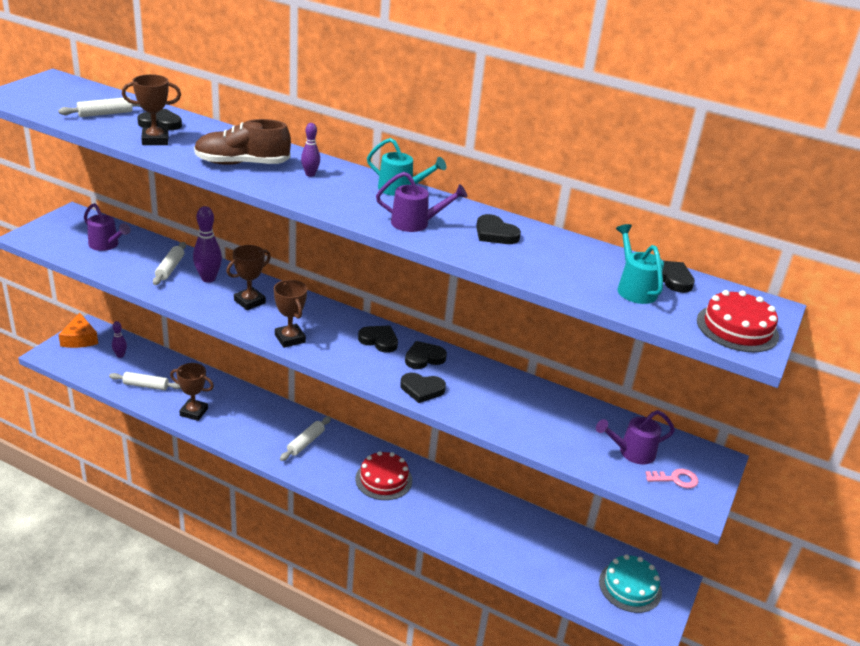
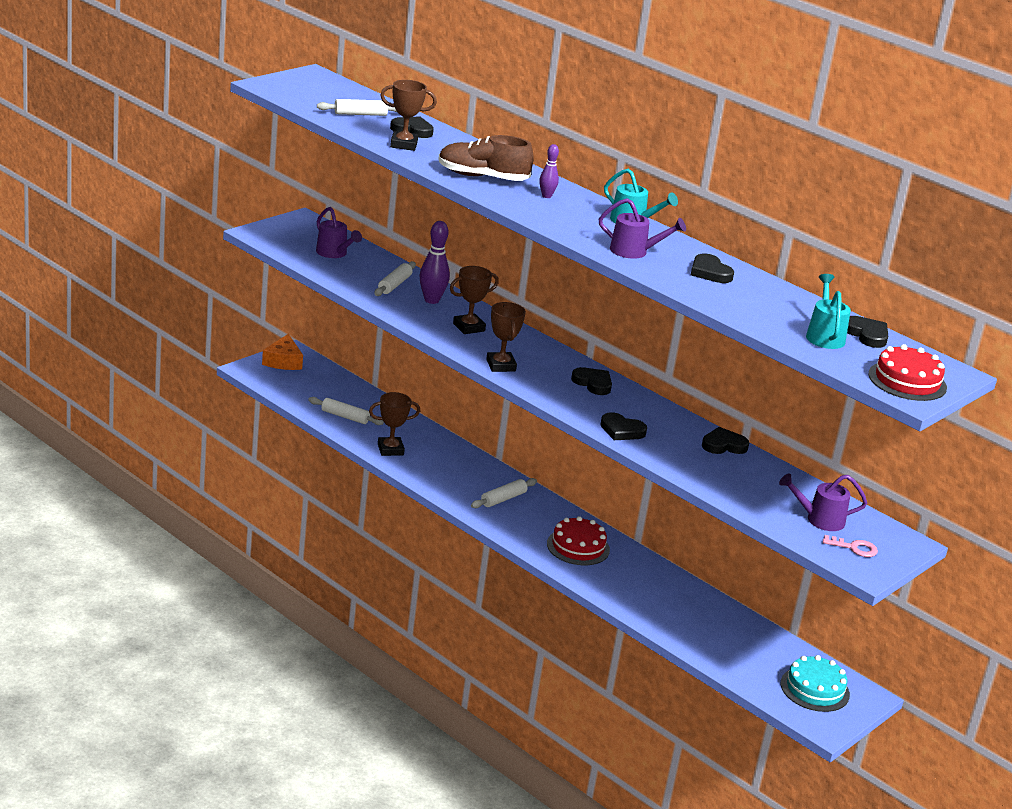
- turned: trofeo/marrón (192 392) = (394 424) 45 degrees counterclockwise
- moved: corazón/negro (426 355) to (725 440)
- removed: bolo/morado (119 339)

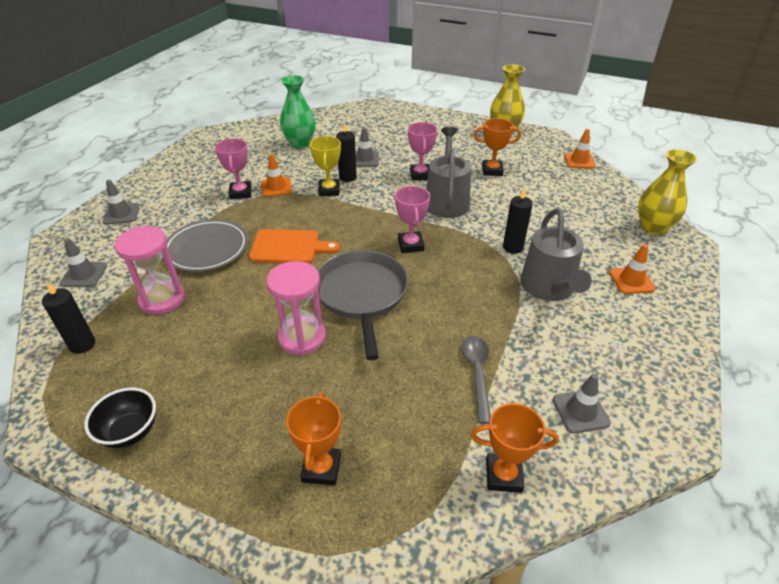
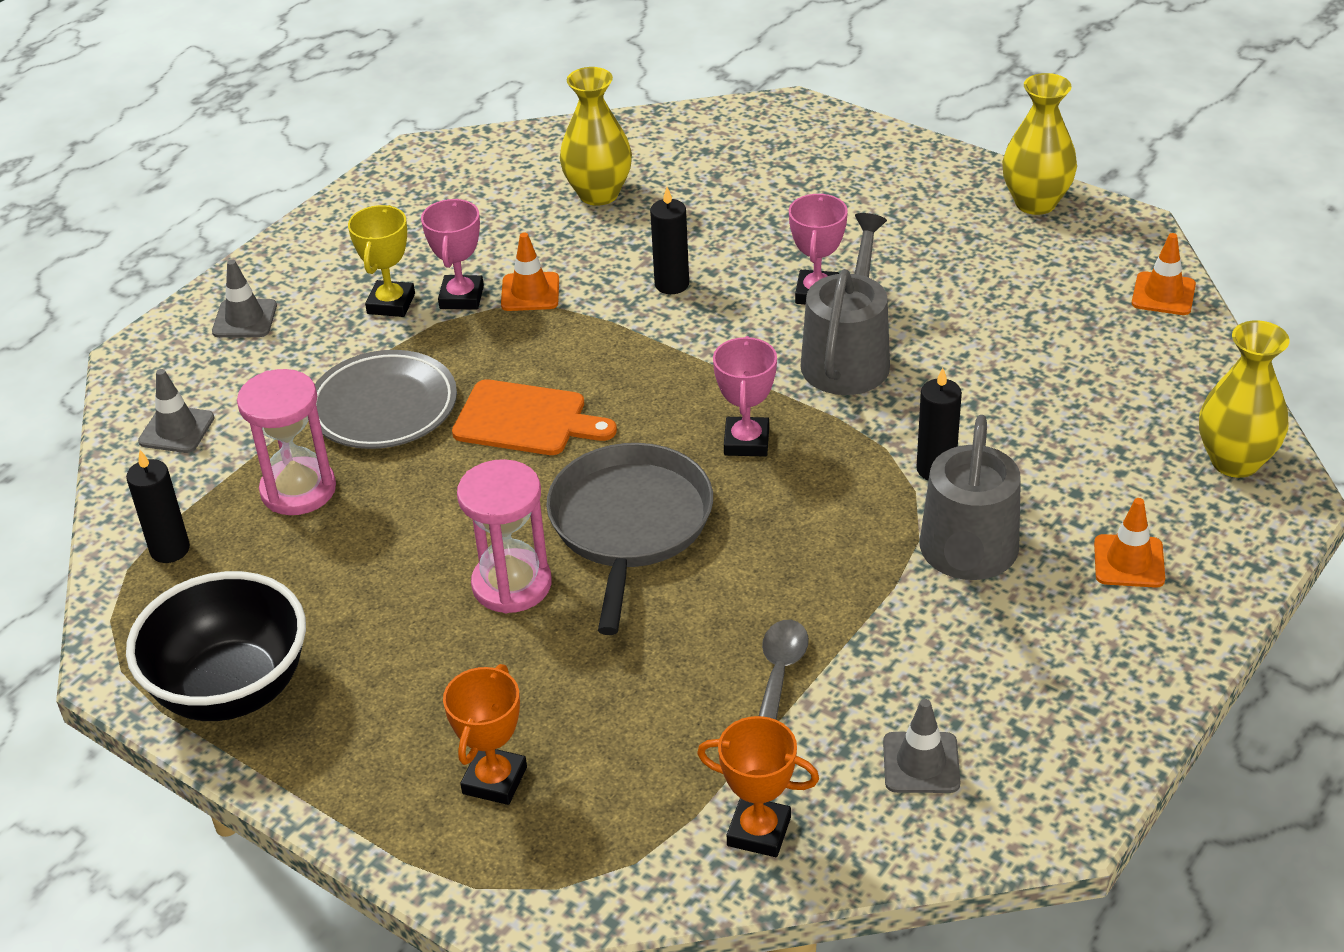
- resized: cuenco/negro (120 418) = (216 646) x1.78
- moved: trofeo/amarillo (325 166) to (381 261)
- recoloured: florero/verde (298 111) to florero/amarillo (596 136)
- removed: cono de tráfico/gris (367 147)
- removed: trofeo/naranja (497 147)

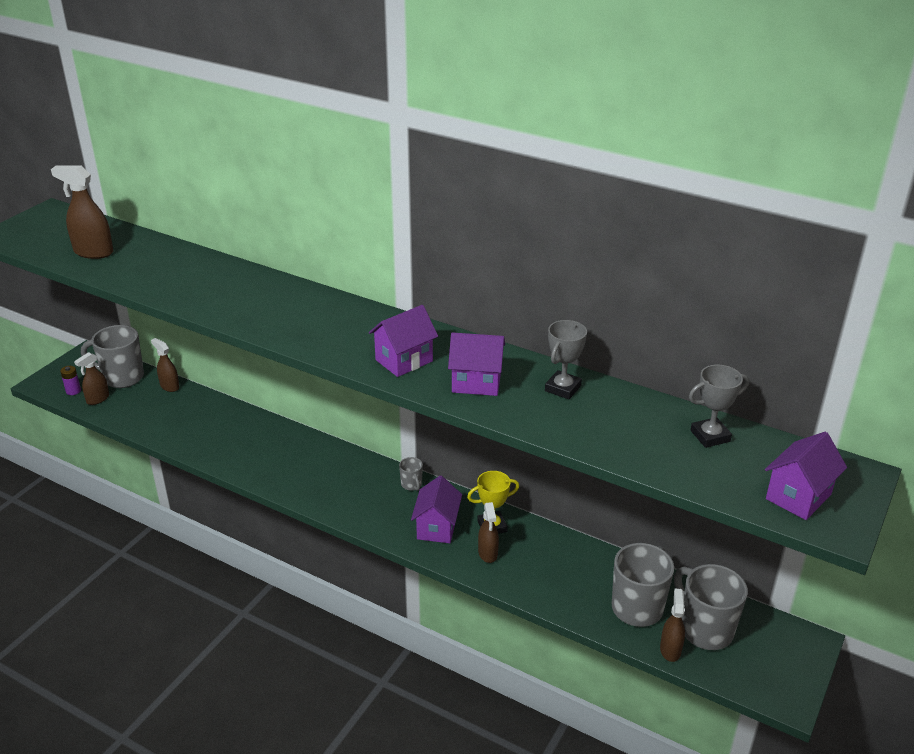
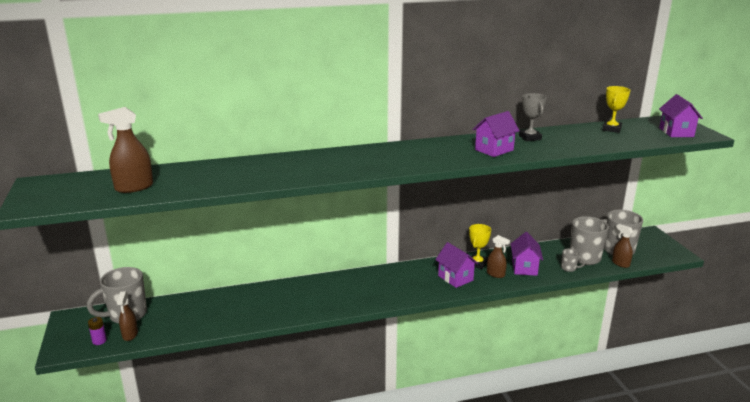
- moved: casa/morado (403 341) to (527 254)
- moved: taza/gris (411 474) to (573 260)
- recoloured: trofeo/gris (719 406) to trofeo/amarillo (616 109)
- removed: pulverizador/marrón (165 365)

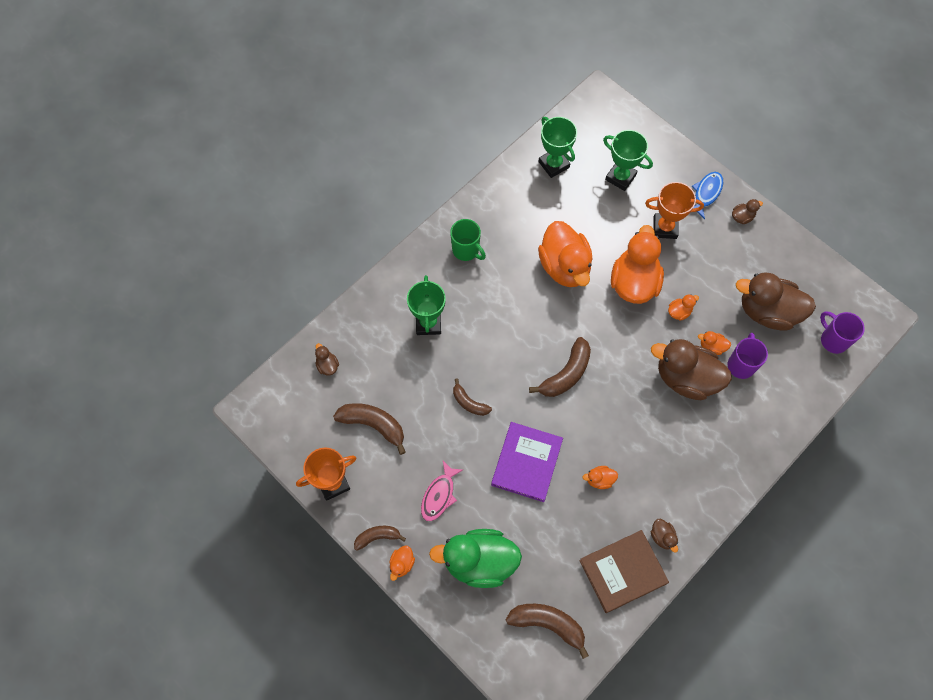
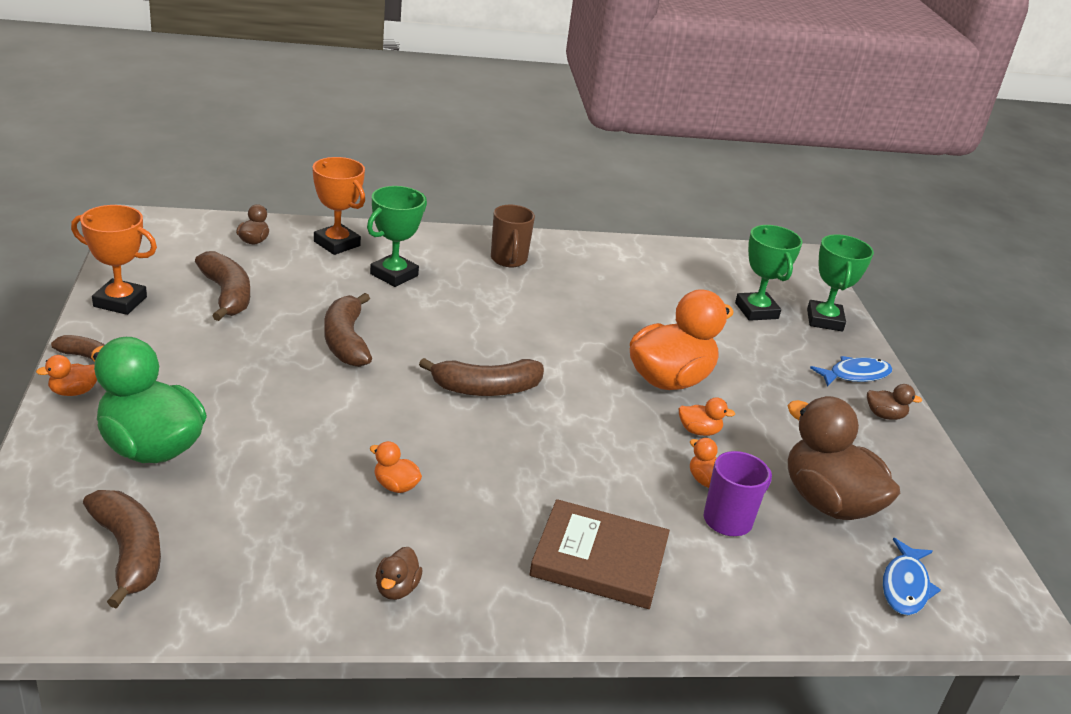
- moved: trofeo/naranja (674 210) to (339 206)
- resized: plátano/marrón (472 397) = (348 330) x1.64
- recoloured: taza/verde (468 240) to taza/marrón (513 236)
- moved: libro/marrón (624 571) to (599 554)
- moved: trofeo/verde (557 147) to (840 283)
- replaced: taza/morado (842 332) to pez/azul (912 576)
- removed: pez/rosa (442 491)
- removed: libro/morado (527 462)
- removed: pato/naranja (565 254)
- removed: pato/marrón (691 369)

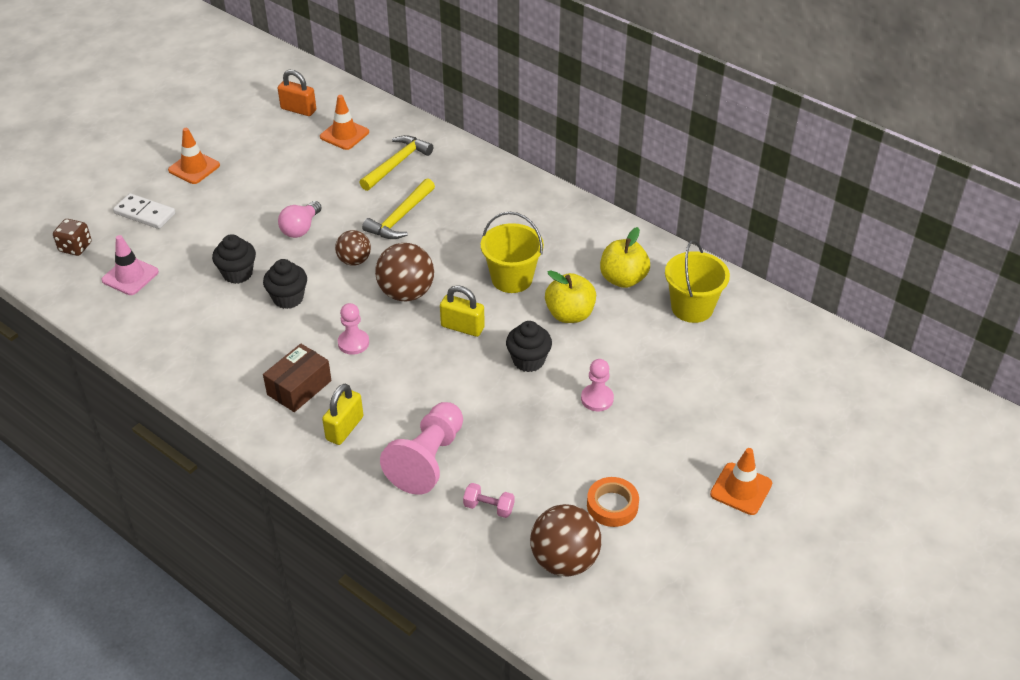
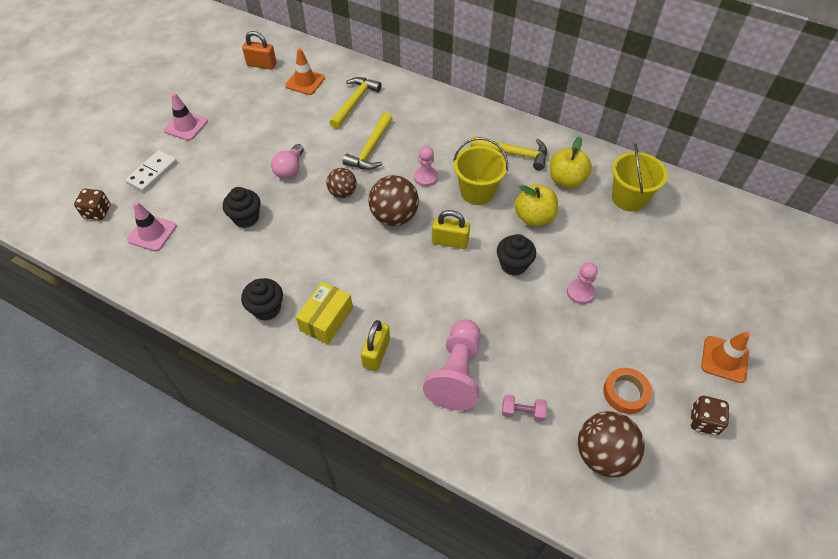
- turned: ficha de dominó/blanco (144 211) = (151 171) 75 degrees counterclockwise
- recoloured: cono de tráfico/naranja (194 156) to cono de tráfico/rosa (186 117)
- moved: magdalena/negro (285 284) to (262 299)
- recoloured: caja/marrón (297 378) to caja/amarillo (324 313)
- moved: peón/rosa (353 329) to (426 166)
- added: martillo/amarillo (508 153)
- added: dado/marrón (709 415)

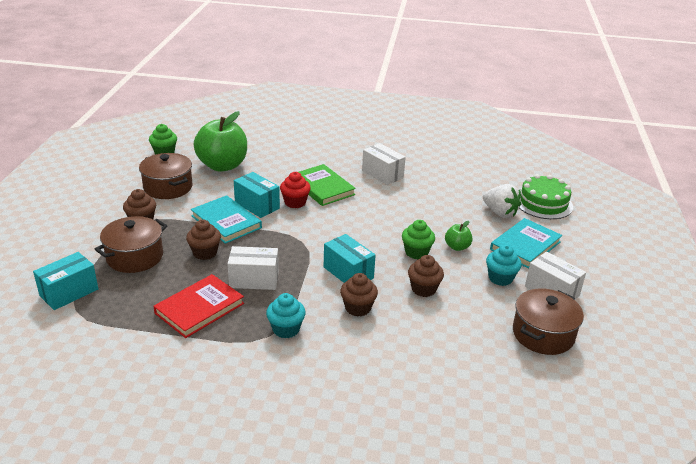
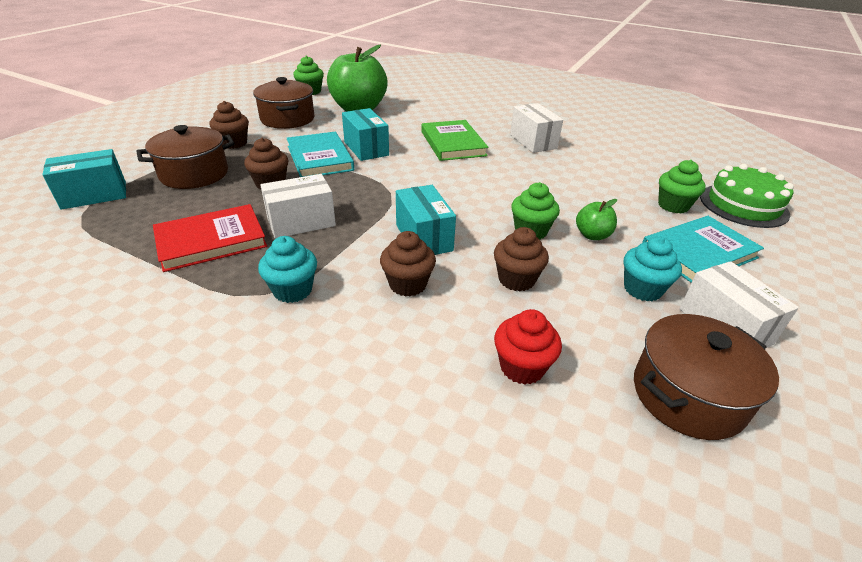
- turned: caja/blanco (253 268) = (298 206) 45 degrees counterclockwise
- moved: magdalena/rojo (295 190) to (528 347)
- replaced: fresa/blanco (502 201) to magdalena/verde (682 186)

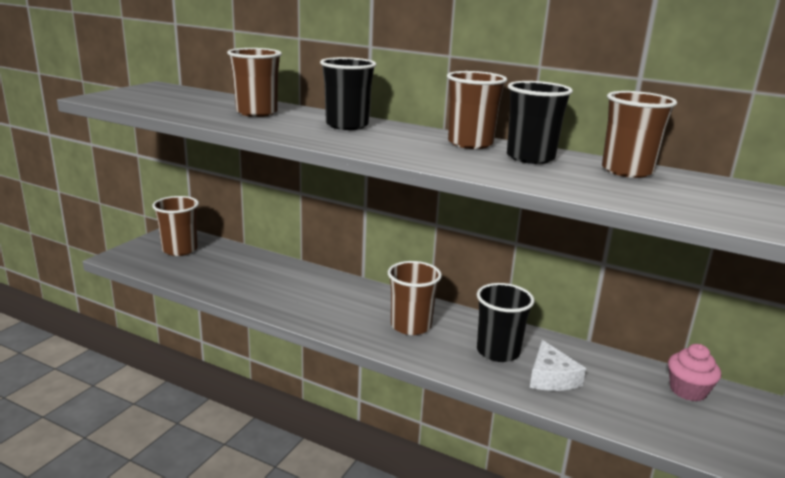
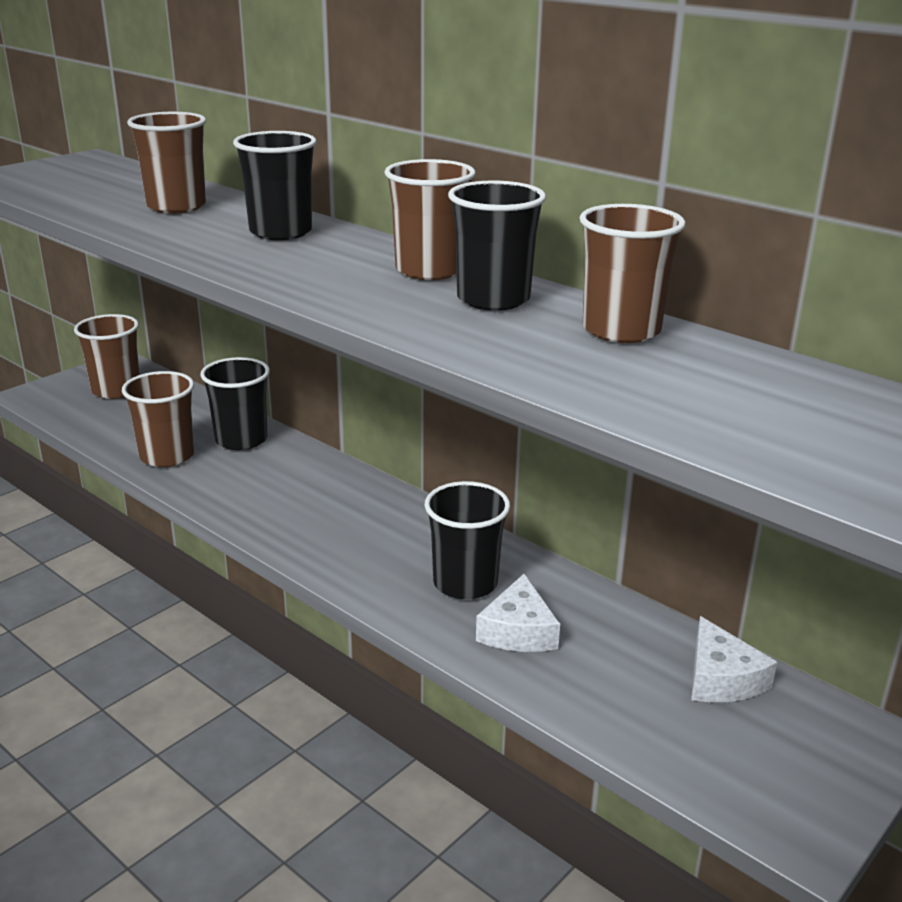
- moved: vaso/marrón (415 298) to (158 419)
- added: vaso/negro (235 403)
- replaced: magdalena/rosa (694 372) to queso/blanco (734 659)

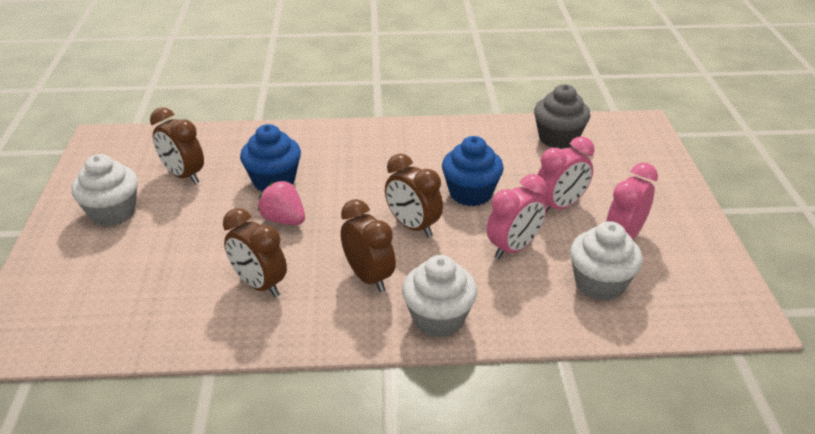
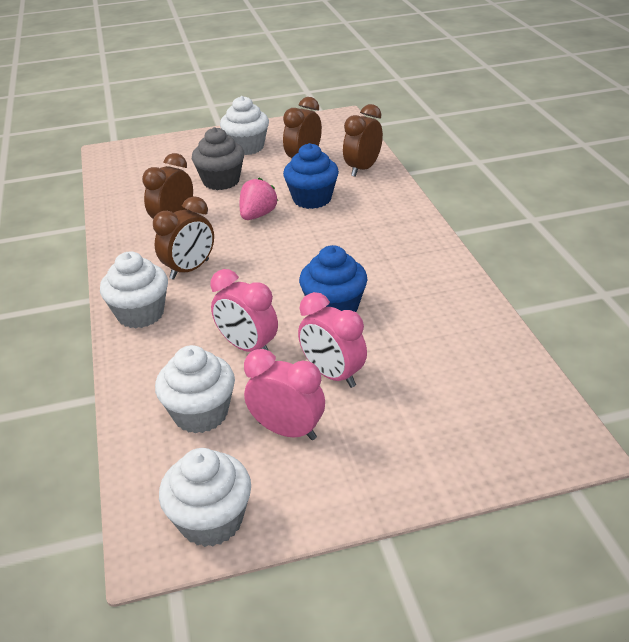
- added: magdalena/blanco (205 497)
- moved: magdalena/gris (562 116) to (218 158)
- moved: despertador/marrón (414 195) to (363 140)

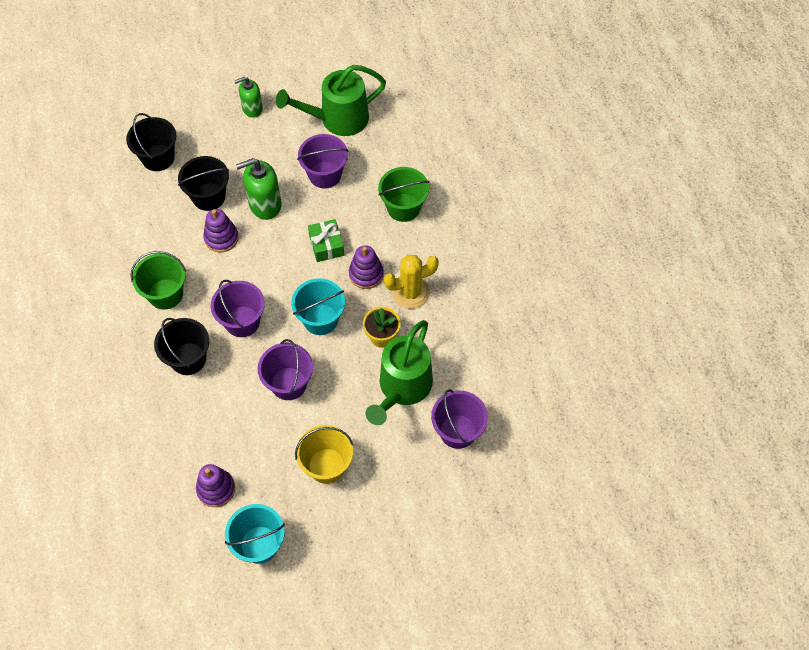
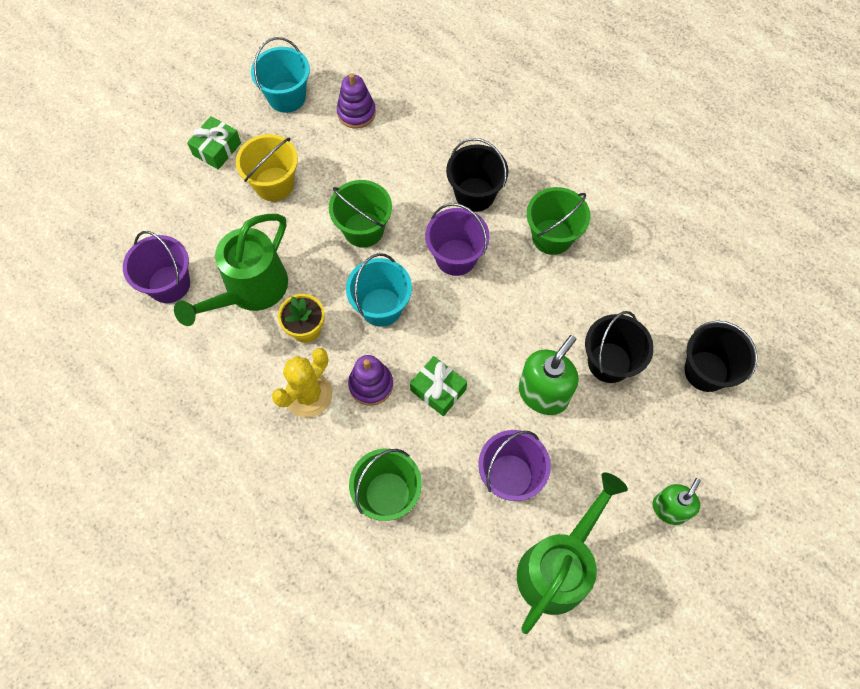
- turned: regadera/verde (399 372) = (231 270) 135 degrees counterclockwise
- added: regalo/verde (214 143)
- recoloured: balde/morado (285 369) to balde/verde (360 214)
- removed: juguete apilable/morado (221 230)

